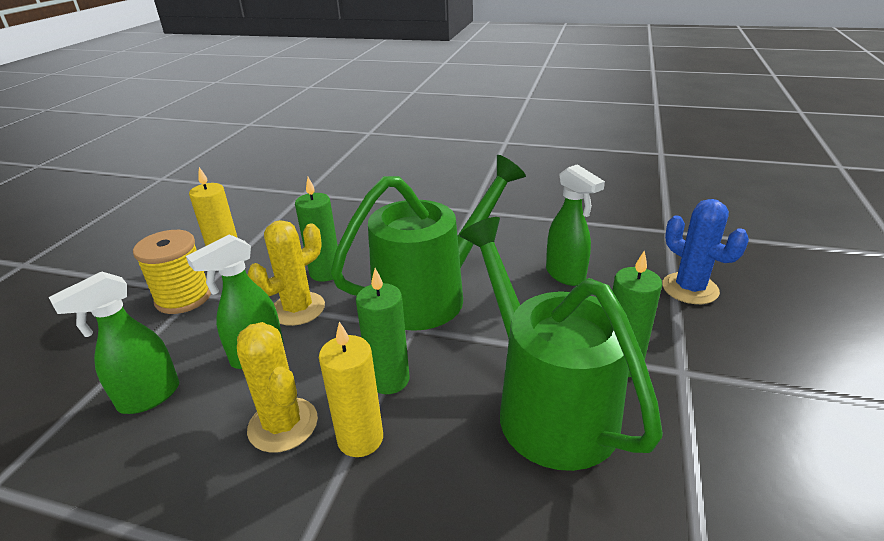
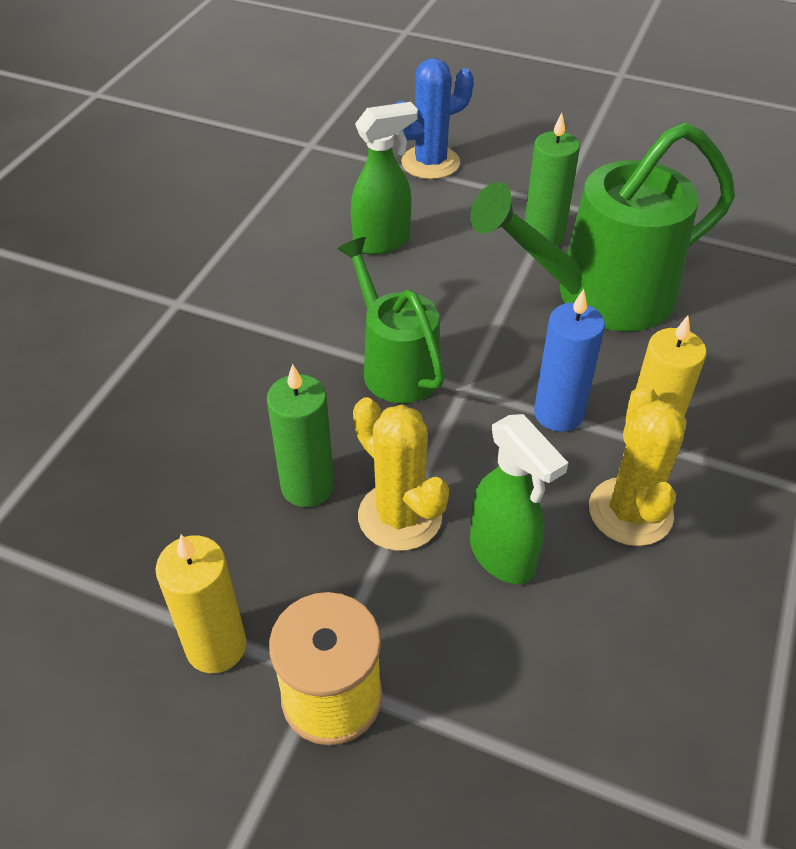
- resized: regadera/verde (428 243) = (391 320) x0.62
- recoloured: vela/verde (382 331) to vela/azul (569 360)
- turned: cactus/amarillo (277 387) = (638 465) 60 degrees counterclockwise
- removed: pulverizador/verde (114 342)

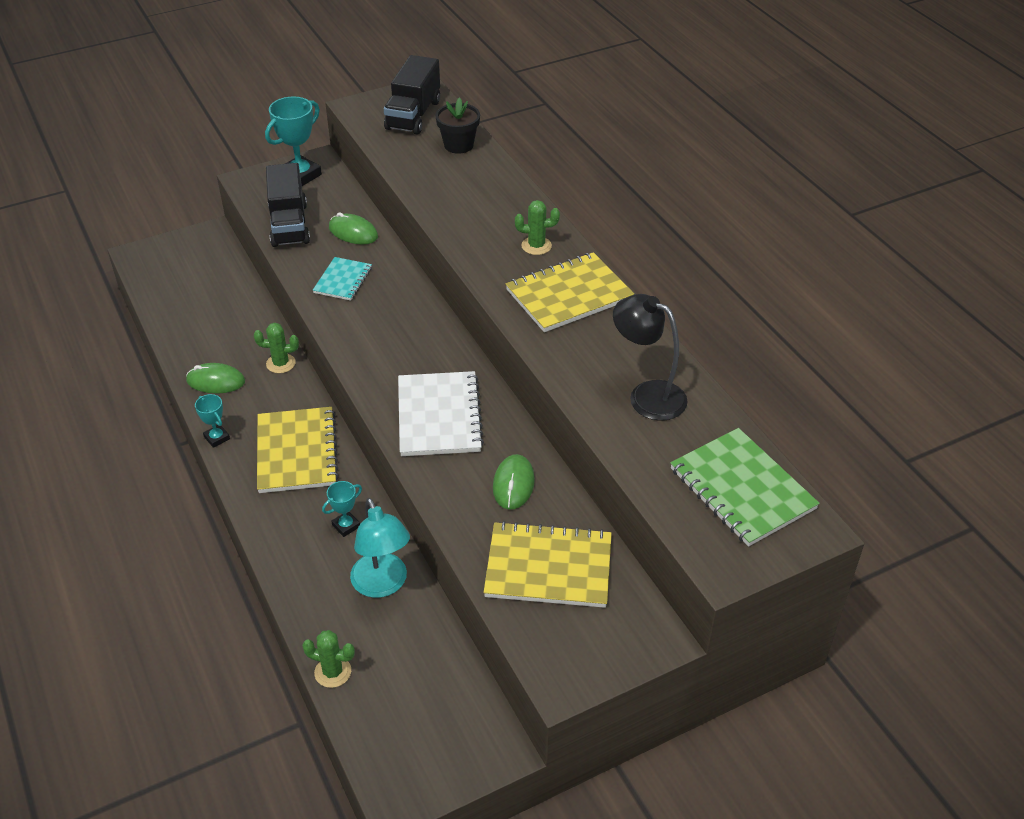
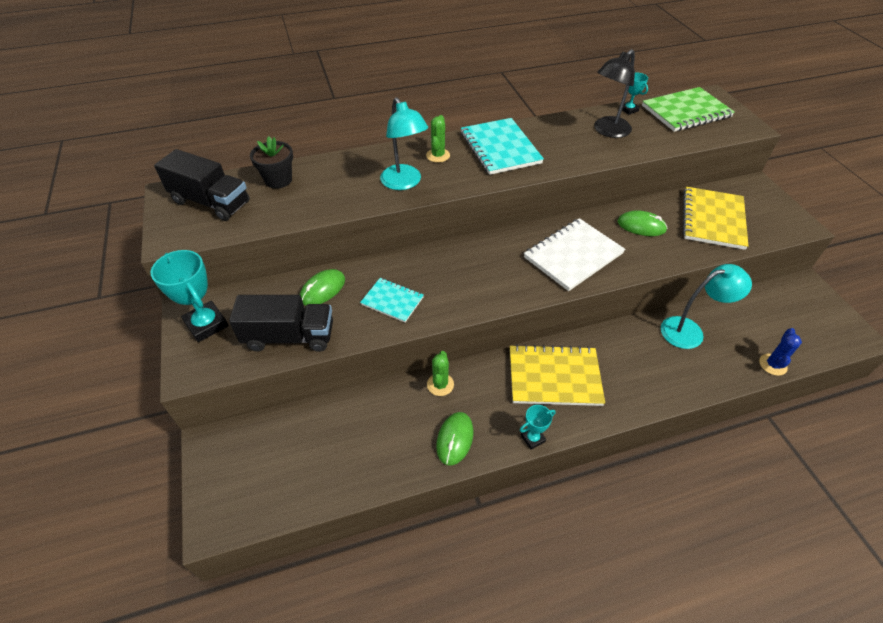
- added: lámpara/turquesa (404 143)
- recoloured: cuaderno/amarillo (570 292) to cuaderno/turquesa (502 146)
- turned: cuaderno/blanco (441 413) = (574 254) 45 degrees counterclockwise
- moved: trofeo/turquesa (342 509) to (635 93)
- recoloured: cactus/verde (328 659) to cactus/azul (780 352)

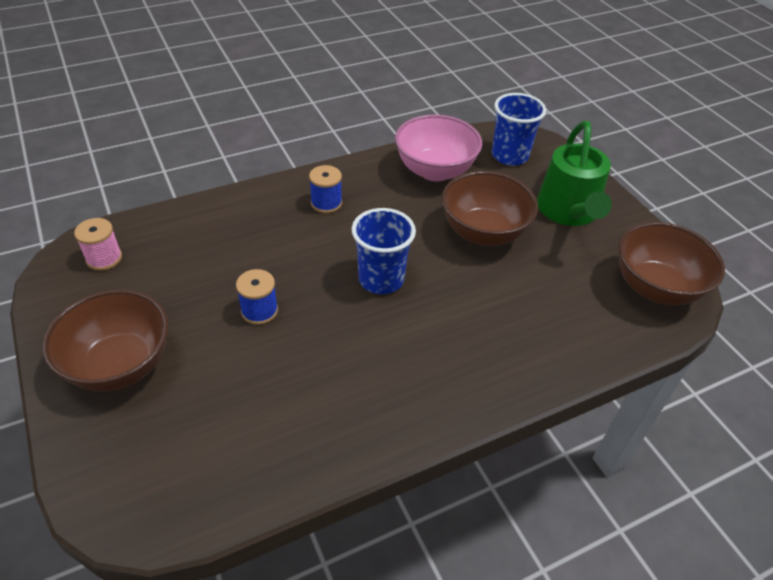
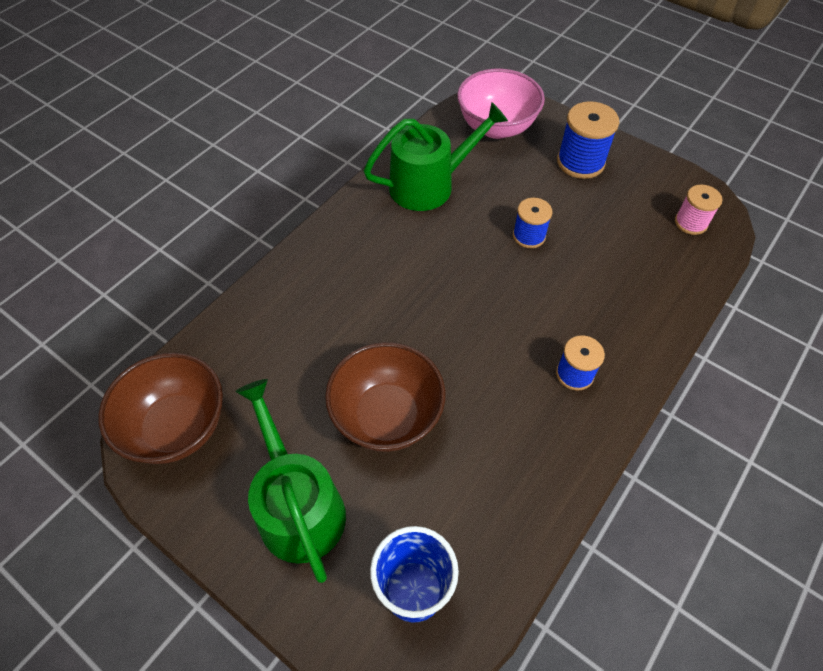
- added: regadera/verde (435 156)
- moved: cuenco/rosa (438 148) to (501 104)
- replaced: cuenco/marrón (106 340) to carrete/azul (588 140)
- removed: vaso/azul (384 251)

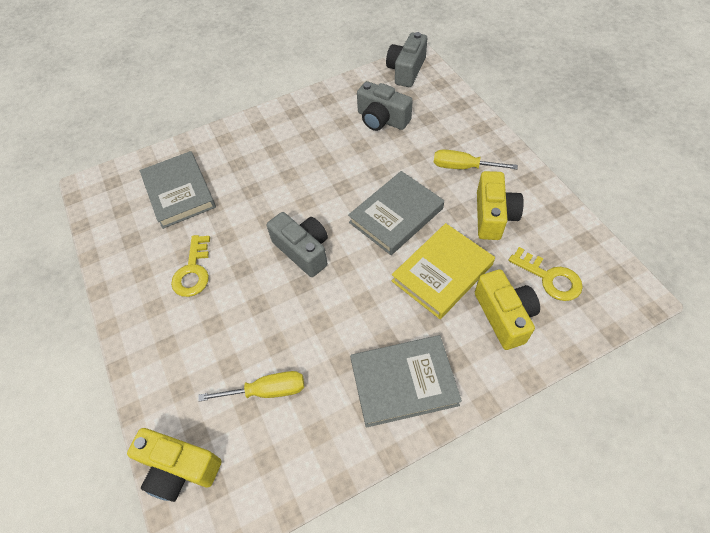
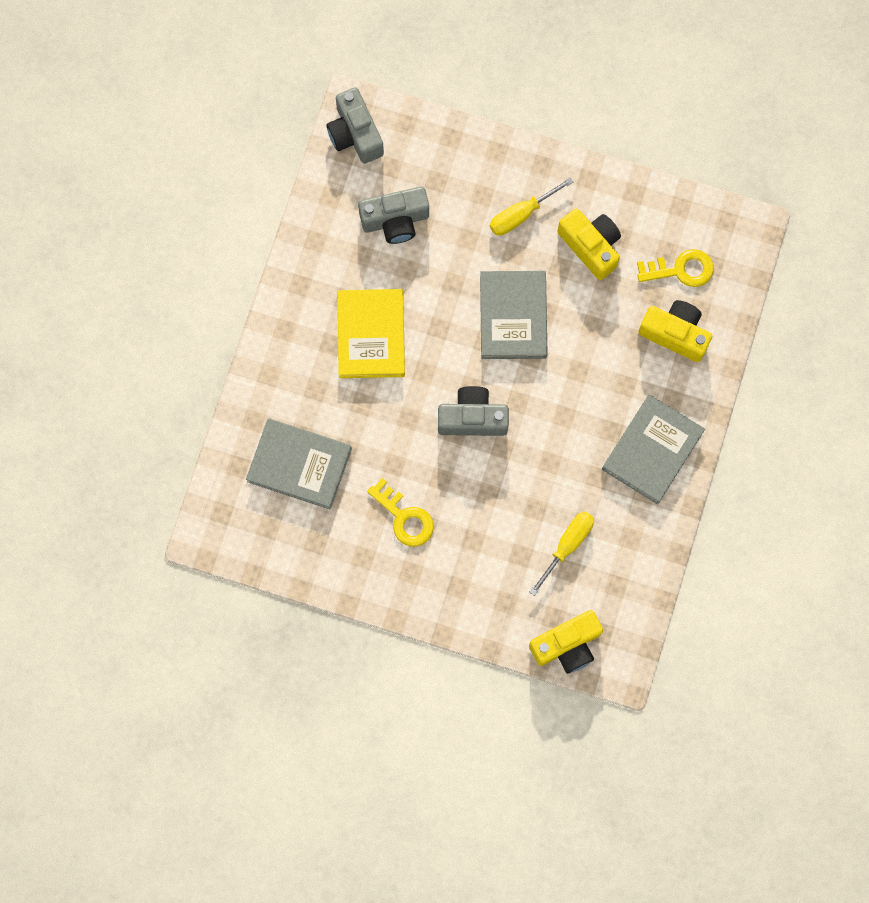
- moved: libro/amarillo (443 271) to (371 333)

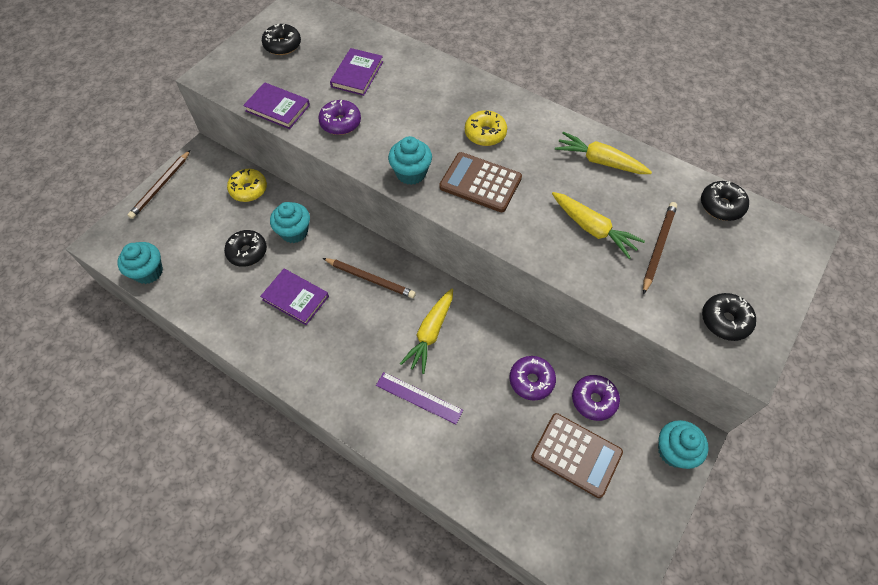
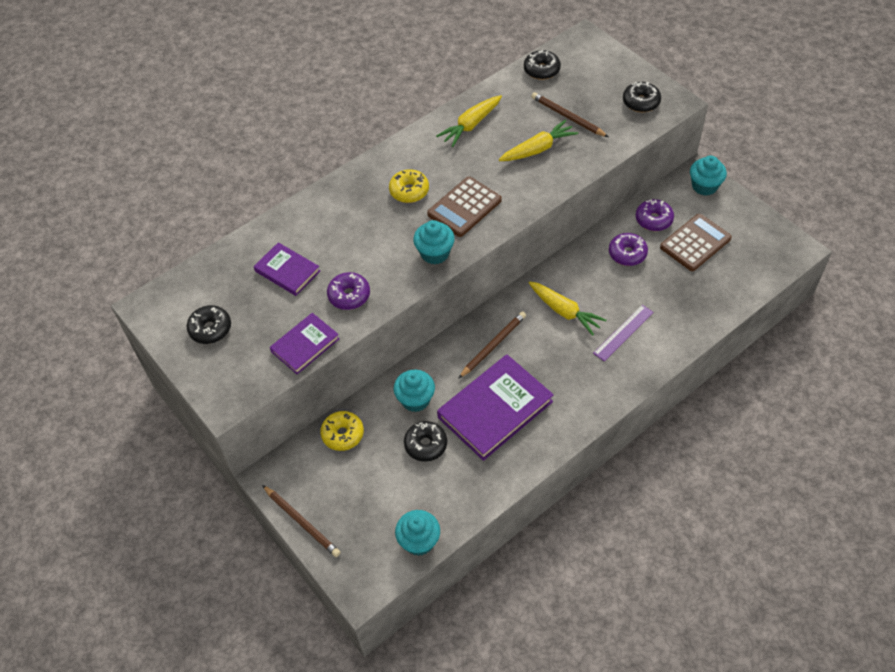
- resized: libro/morado (294 297) = (495 408) x1.75

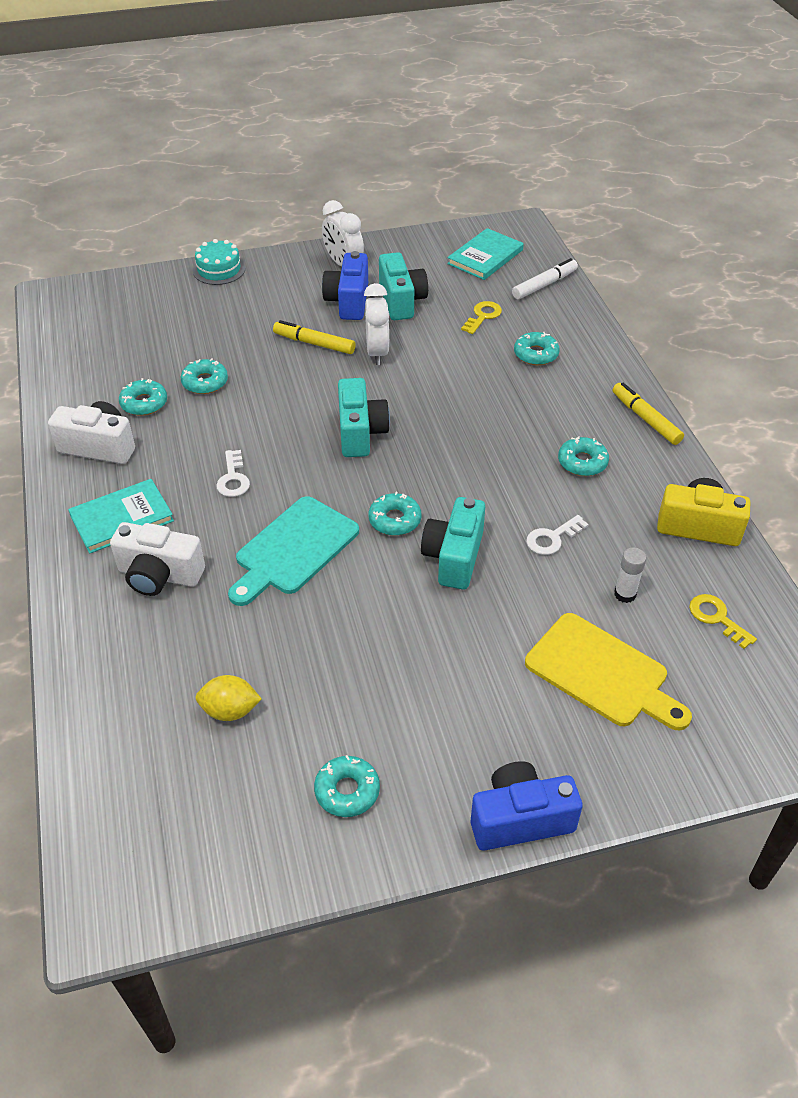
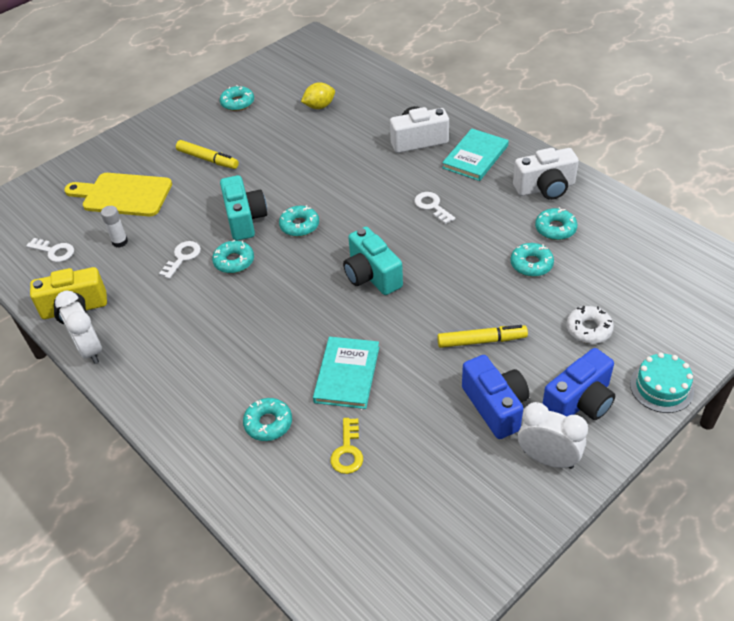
- recoloured: llave/amarillo (723 621) to llave/blanco (50 250)
- moved: despertador/blanco (376 324) to (78 327)
- moved: rotulador/amarillo (648 414) to (207 154)
- moved: rosquilla/turquesa (583 456) to (233 256)
- moved: libro/turquesa (485 254) to (346 373)
- moved: cámara/azul (527 806) to (578 384)
- added: rosquilla/blanco (590 325)
- removed: tabla de cortar/turquesa (293 551)
- removed: cámara/turquesa (403 286)
- removed: rotulador/blanco (545 278)

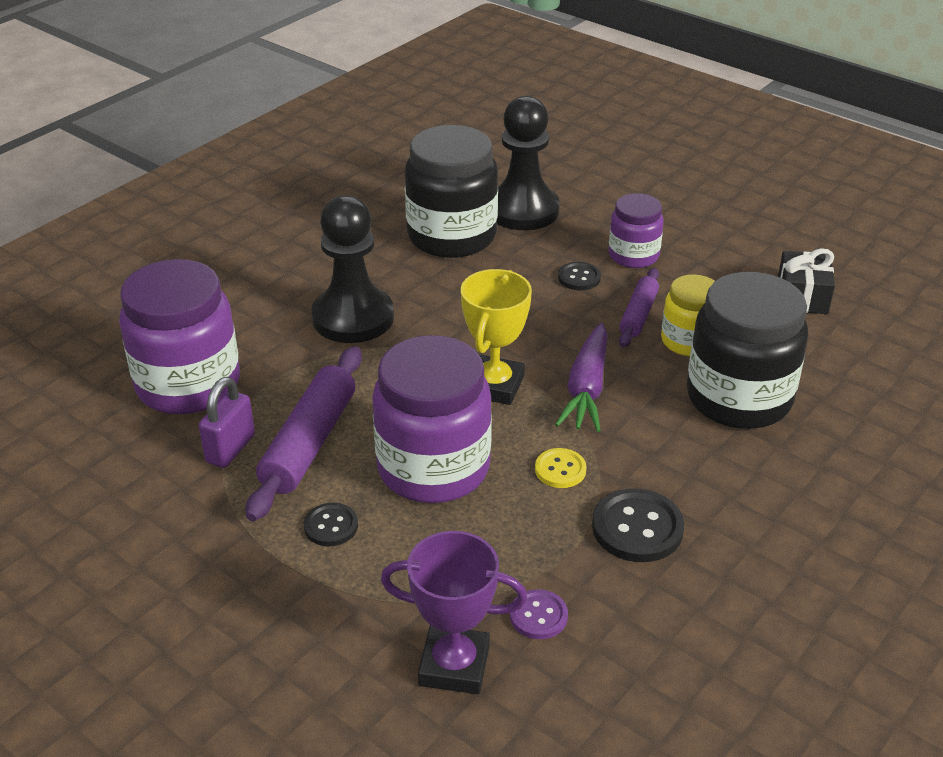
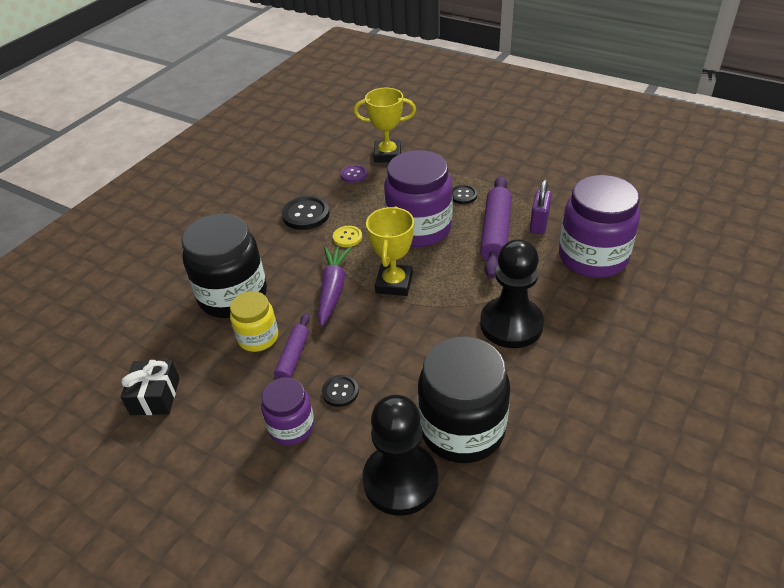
- recoloured: trofeo/morado (454 612) to trofeo/amarillo (385 125)

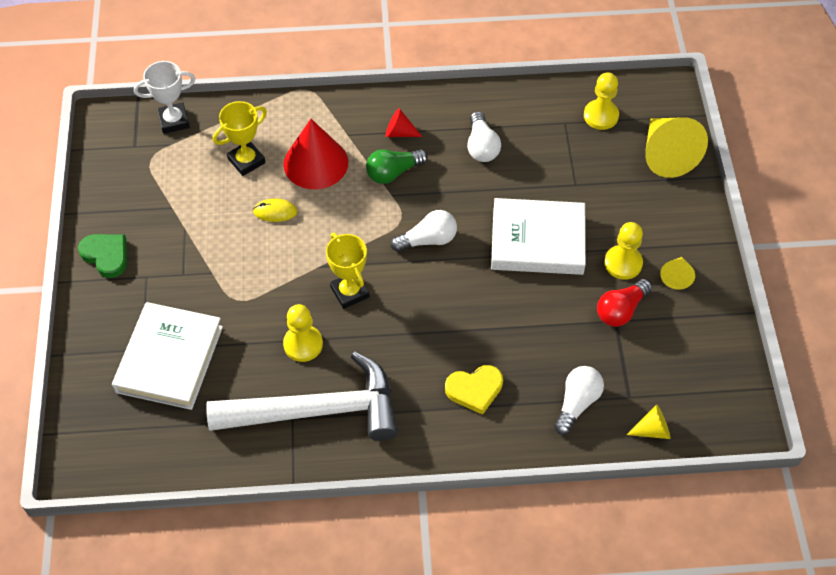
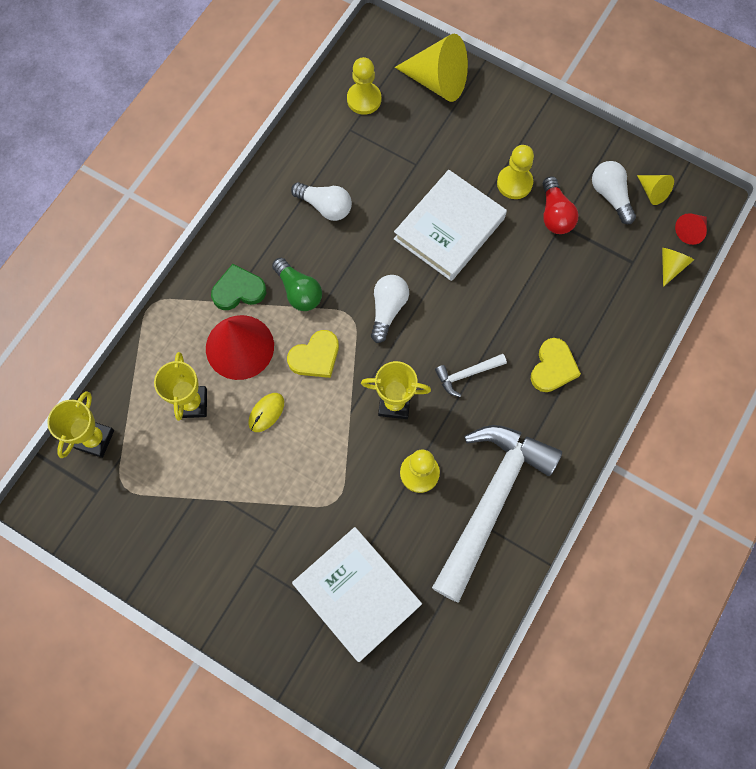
- recoloured: trofeo/blanco (164 97) to trofeo/amarillo (80 424)
- moved: corazón/verde (102 256) to (238 287)
- turned: bombilla/verde (397 166) = (297 284) 45 degrees counterclockwise
- added: corazón/amarillo (313 354)
- added: martillo/blanco (471 375)
- moved: bombilla/blanco (579 400) to (614 192)
- moved: cono/amarillo (677 273) to (655 190)
- moved: cono/rojo (403 122) to (691 229)

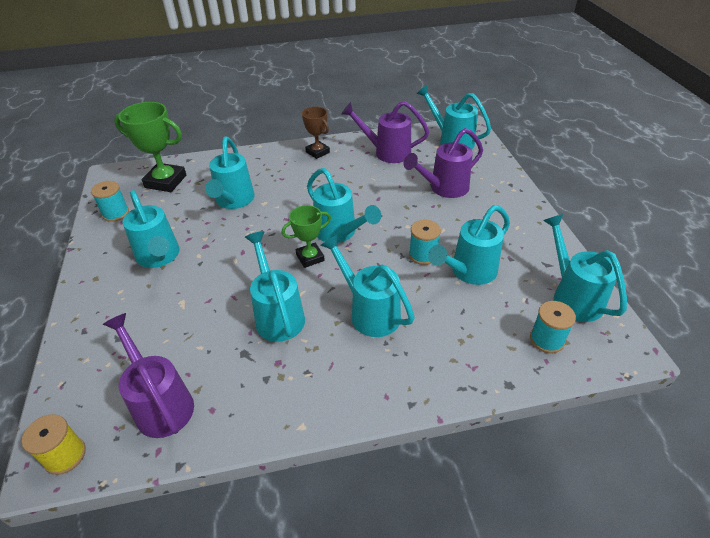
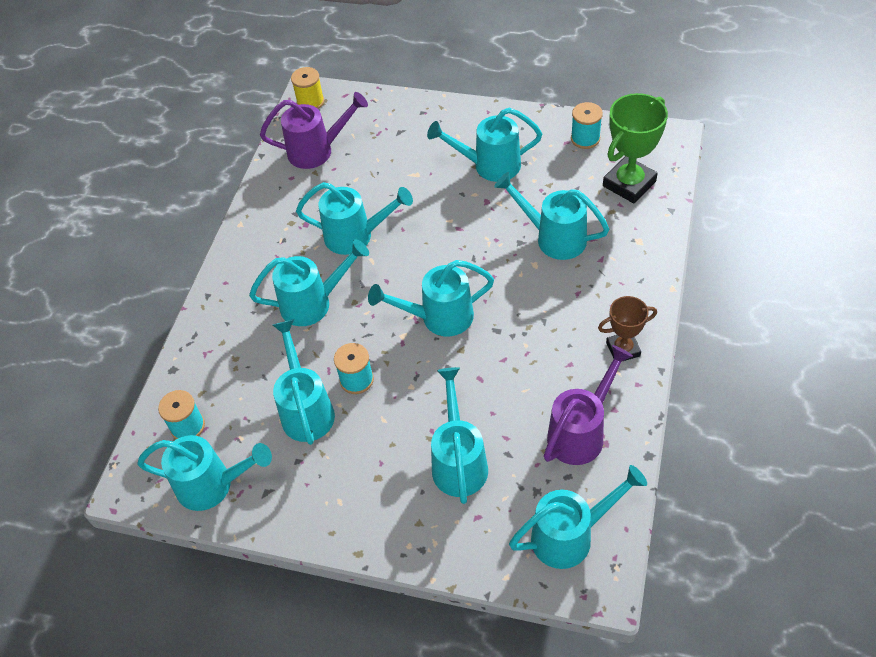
- recoloured: regadera/morado (443 163) to regadera/turquesa (459 435)
- removed: trofeo/verde (306 236)

